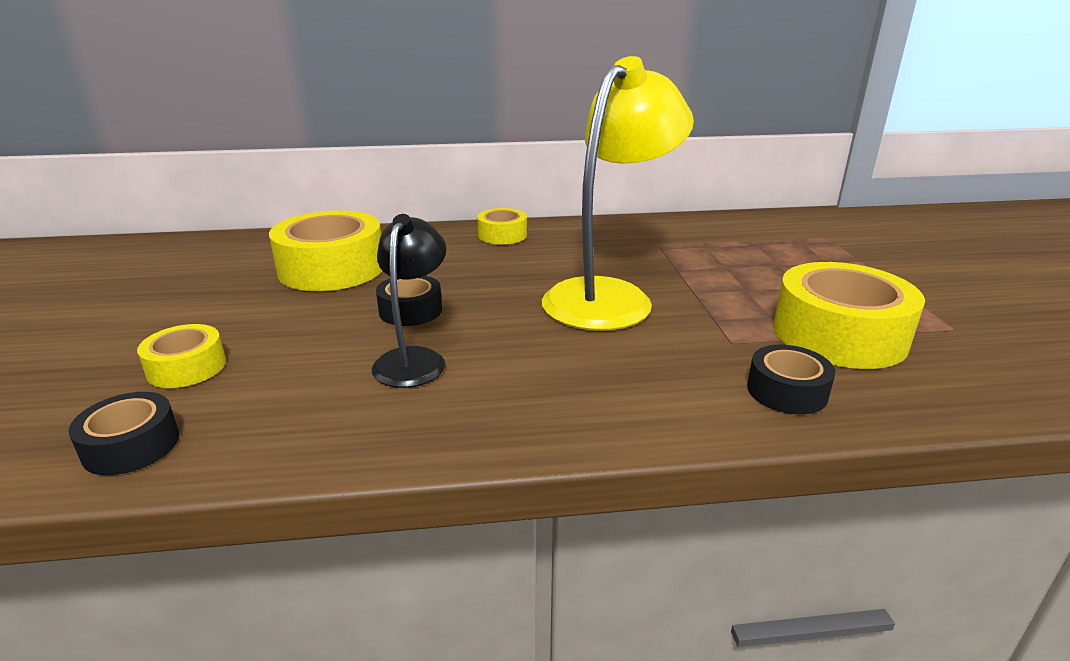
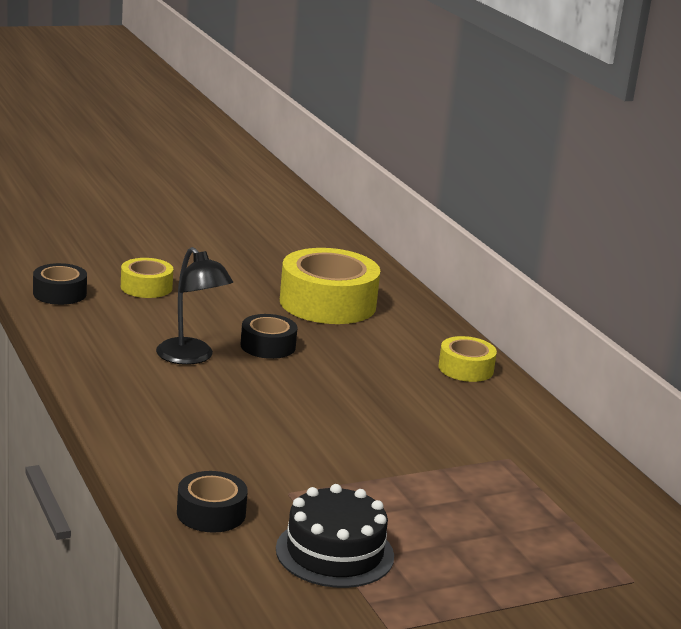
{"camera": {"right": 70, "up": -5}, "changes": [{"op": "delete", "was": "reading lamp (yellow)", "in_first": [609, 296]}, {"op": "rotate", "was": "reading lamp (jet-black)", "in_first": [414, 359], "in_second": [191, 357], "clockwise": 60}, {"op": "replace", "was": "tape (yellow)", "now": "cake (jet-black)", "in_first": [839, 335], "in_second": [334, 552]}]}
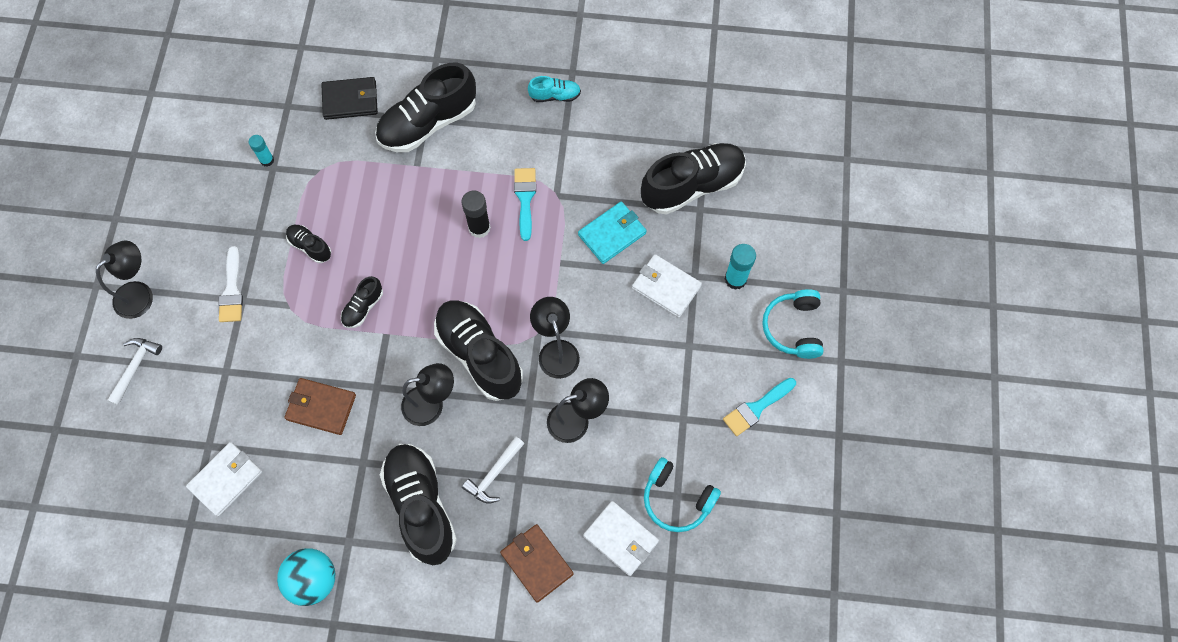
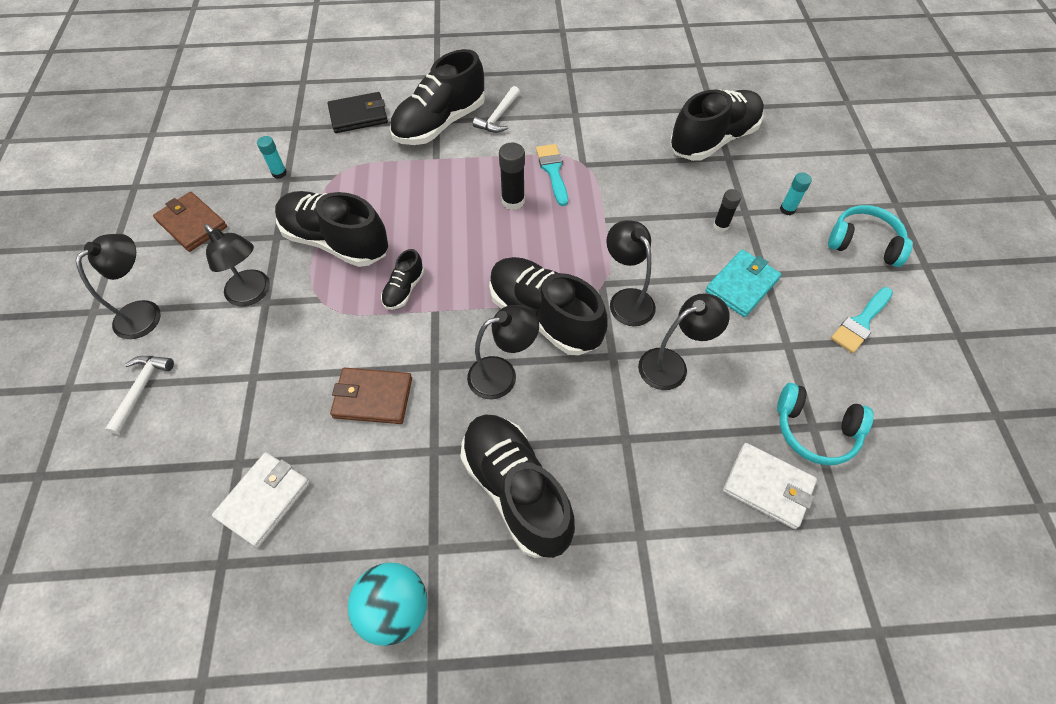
{"camera": {"right": -10, "up": -10}, "changes": [{"op": "delete", "was": "shoe (turquoise)", "in_first": [555, 95]}, {"op": "move", "was": "wallet (turquoise)", "in_first": [612, 234], "in_second": [742, 285]}, {"op": "resize", "was": "shoe (jet-black)", "in_first": [310, 247], "in_second": [336, 241], "ratio": 2.12}, {"op": "resize", "was": "stick of glue (turquoise)", "in_first": [735, 279], "in_second": [787, 209], "ratio": 0.65}, {"op": "replace", "was": "brush (pure white)", "now": "reading lamp (jet-black)", "in_first": [232, 290], "in_second": [253, 294]}, {"op": "replace", "was": "wallet (pure white)", "now": "stick of glue (jet-black)", "in_first": [666, 287], "in_second": [720, 226]}, {"op": "rotate", "was": "headset (turquoise)", "in_first": [793, 328], "in_second": [864, 243], "clockwise": 120}, {"op": "move", "was": "claw hammer (pure white)", "in_first": [494, 474], "in_second": [498, 116]}, {"op": "move", "was": "wallet (dark brown)", "in_first": [536, 563], "in_second": [192, 224]}]}
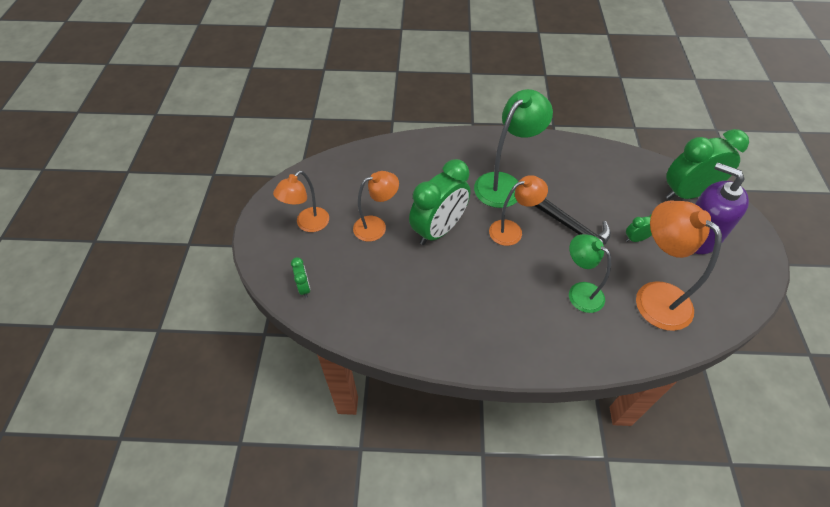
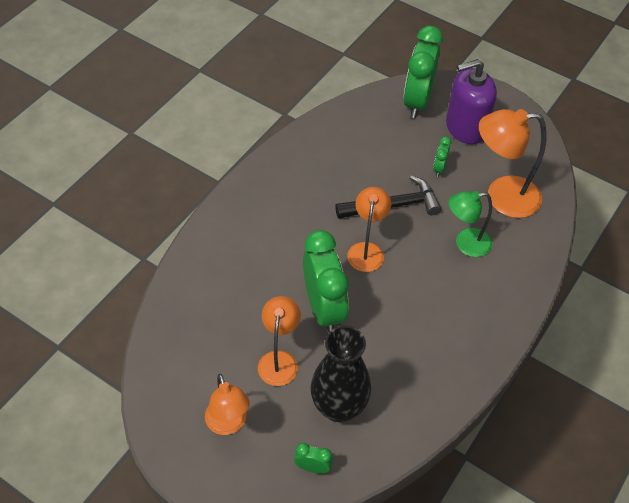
{"camera": {"right": -60, "up": 0}, "changes": [{"op": "delete", "was": "reading lamp (leaf-green)", "in_first": [504, 184]}, {"op": "insert", "now": "flower vase (jet-black)", "in_second": [338, 407]}]}
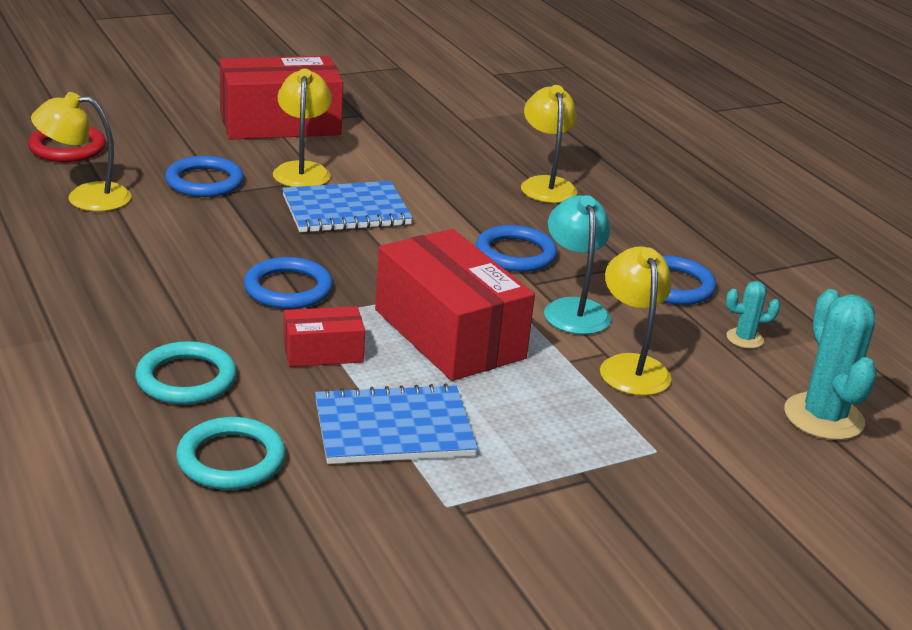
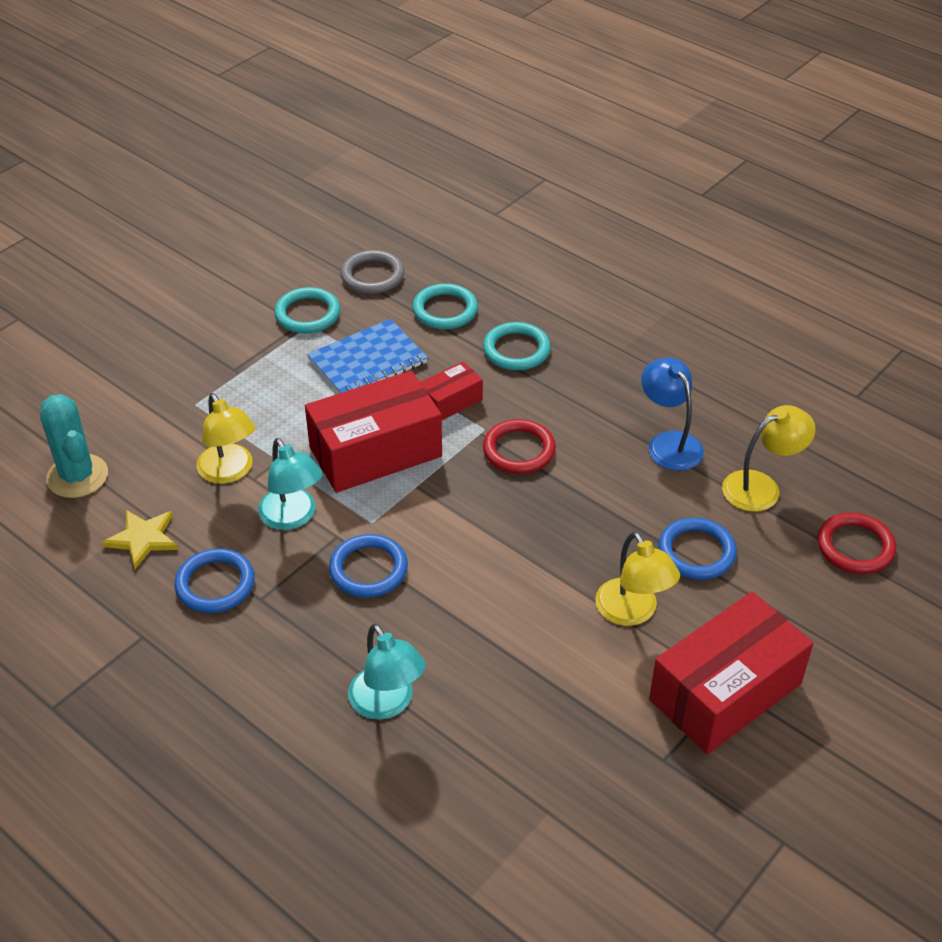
{"camera": {"right": 160, "up": 15}, "changes": [{"op": "recolor", "was": "reading lamp (yellow)", "now": "reading lamp (turquoise)", "in_first": [546, 185], "in_second": [387, 703]}, {"op": "delete", "was": "notepad (blue)", "in_first": [346, 210]}, {"op": "rotate", "was": "package (red)", "in_first": [449, 334], "in_second": [375, 452], "clockwise": -60}, {"op": "recolor", "was": "ring (blue)", "now": "ring (red)", "in_first": [288, 288], "in_second": [519, 450]}, {"op": "replace", "was": "prickly plant (turquoise)", "now": "five-pointed star (yellow)", "in_first": [744, 338], "in_second": [143, 539]}, {"op": "insert", "now": "ring (gray)", "in_second": [372, 276]}, {"op": "insert", "now": "ring (turquoise)", "in_second": [307, 314]}, {"op": "insert", "now": "reading lamp (blue)", "in_second": [669, 443]}]}
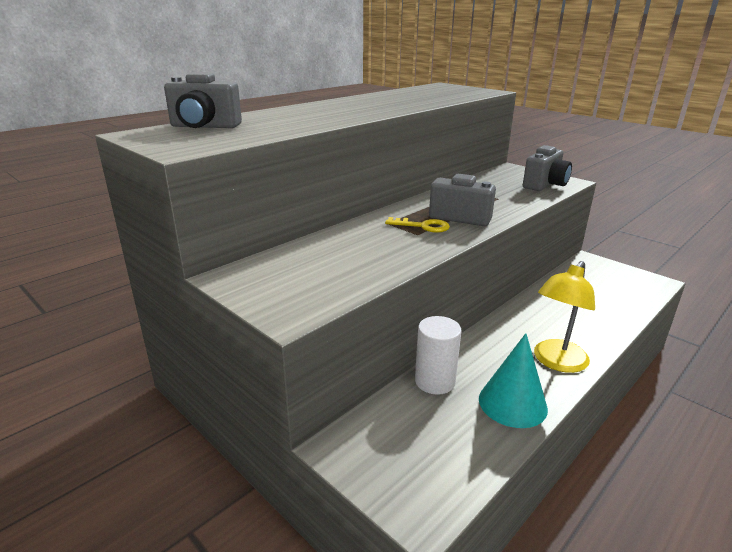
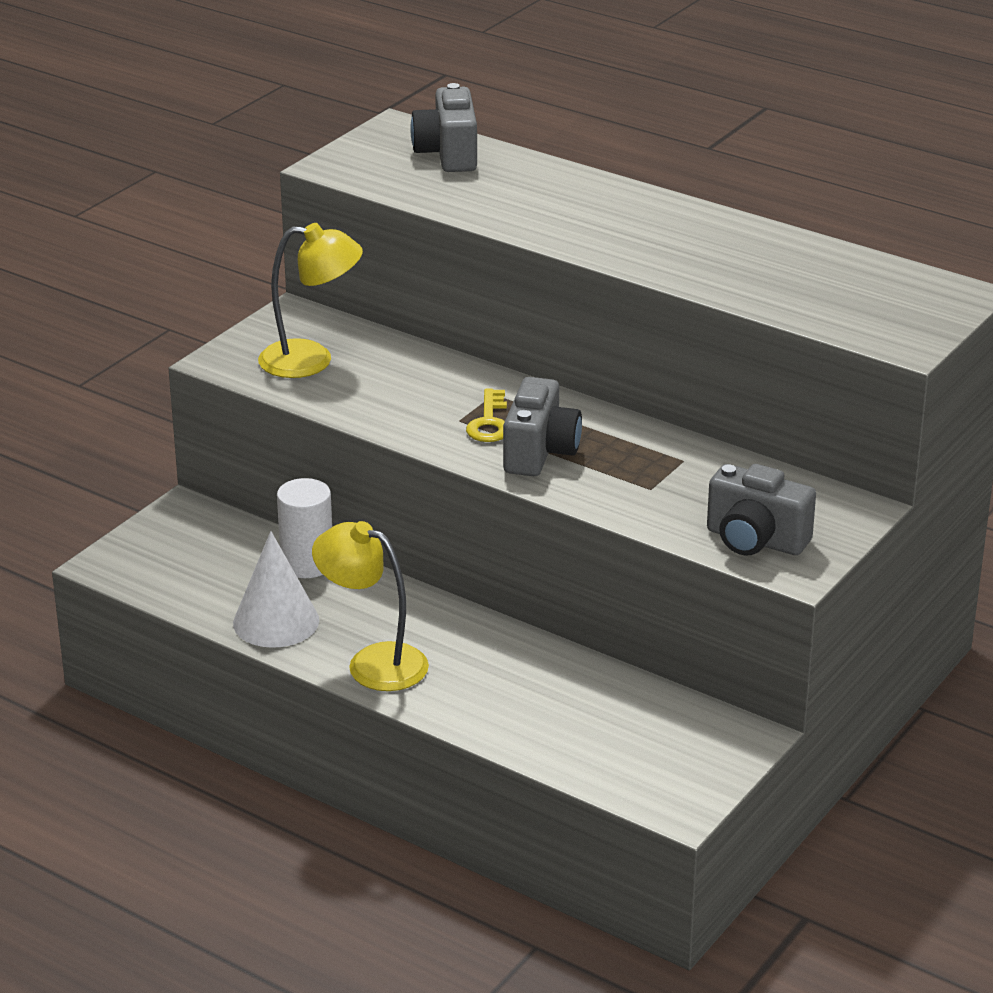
{"camera": {"right": 80, "up": 5}, "changes": [{"op": "recolor", "was": "solid cone (turquoise)", "now": "solid cone (pure white)", "in_first": [512, 403], "in_second": [276, 621]}, {"op": "insert", "now": "reading lamp (yellow)", "in_second": [311, 360]}]}
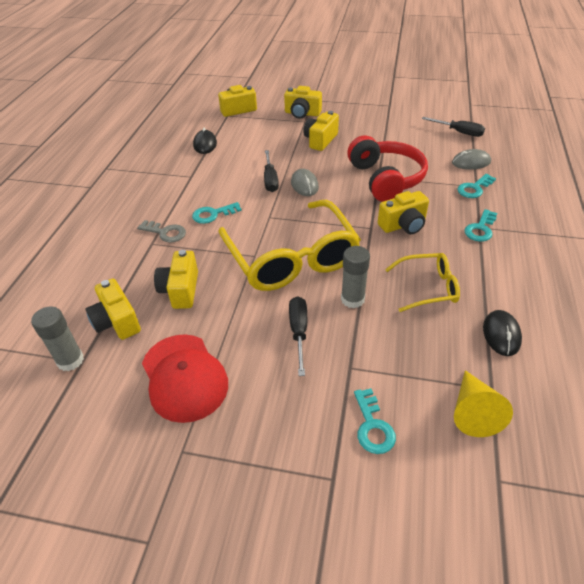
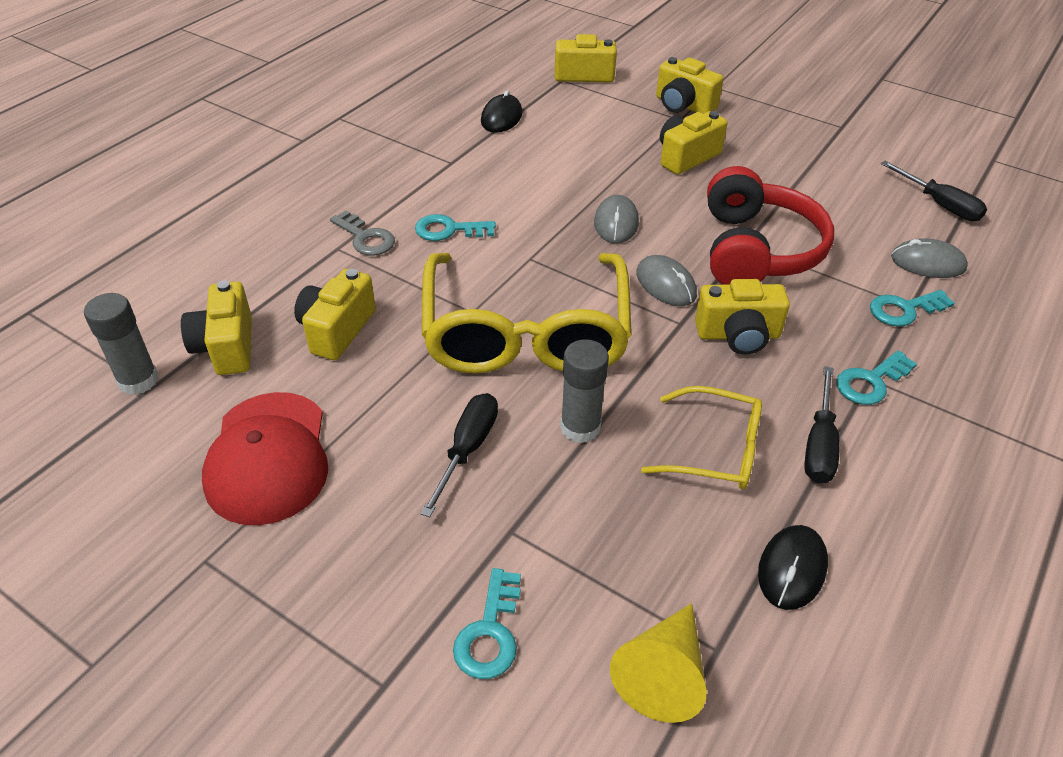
{"camera": {"right": 20, "up": 0}, "changes": [{"op": "move", "was": "flat screwdriver (jet-black)", "in_first": [270, 180], "in_second": [819, 444]}, {"op": "insert", "now": "computer mouse (gray)", "in_second": [665, 284]}]}
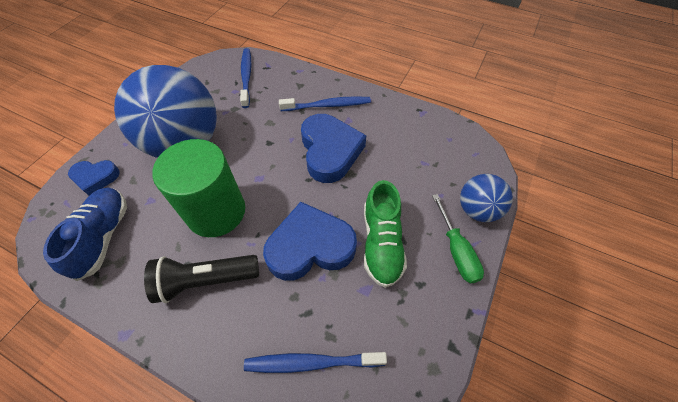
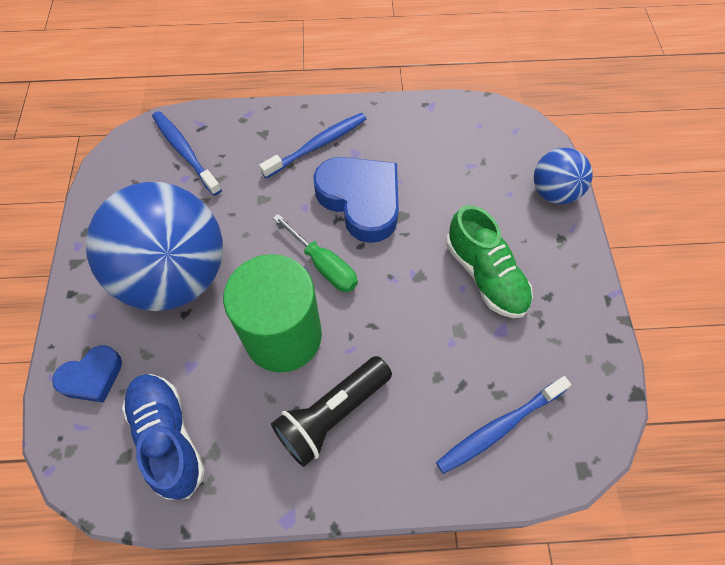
{"camera": {"right": -30, "up": 5}, "changes": [{"op": "move", "was": "flat screwdriver (leaf-green)", "in_first": [456, 250], "in_second": [323, 265]}, {"op": "delete", "was": "love heart (blue)", "in_first": [310, 246]}]}
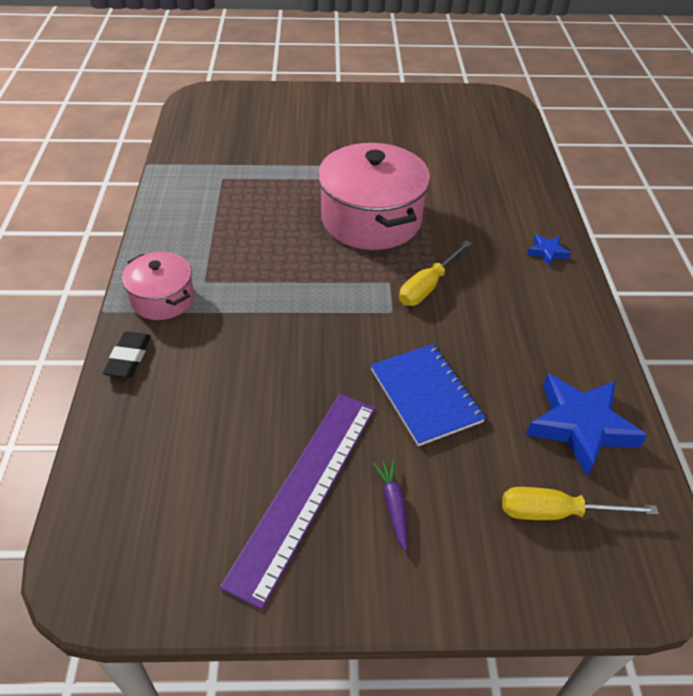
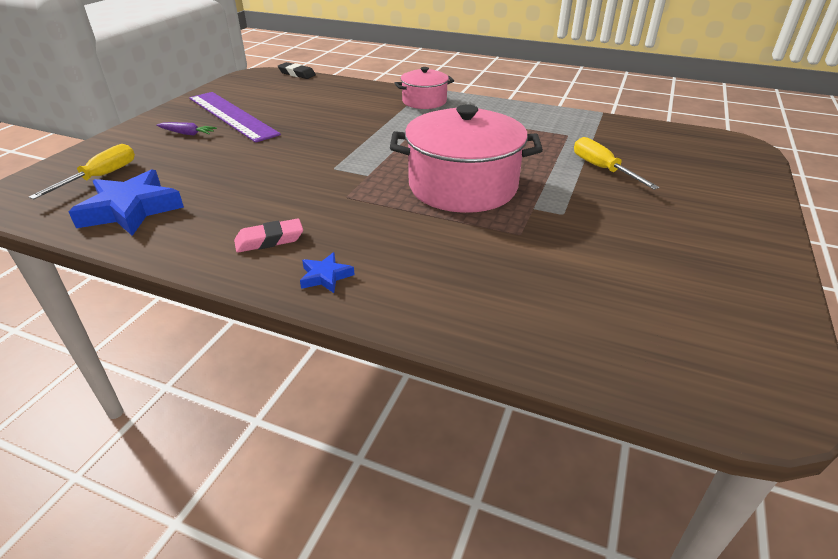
{"camera": {"right": 115, "up": -10}, "changes": [{"op": "move", "was": "flat screwdriver (yellow)", "in_first": [428, 286], "in_second": [602, 169]}, {"op": "move", "was": "gum eraser (jet-black)", "in_first": [129, 358], "in_second": [297, 74]}, {"op": "delete", "was": "notepad (blue)", "in_first": [426, 395]}, {"op": "insert", "now": "gum eraser (rose-pink)", "in_second": [269, 240]}]}
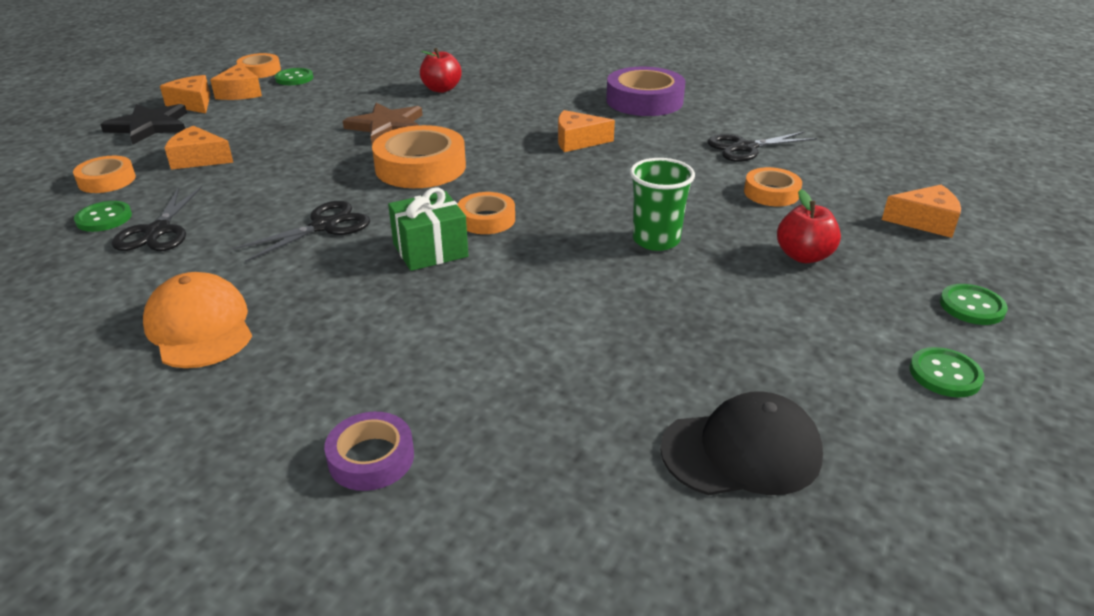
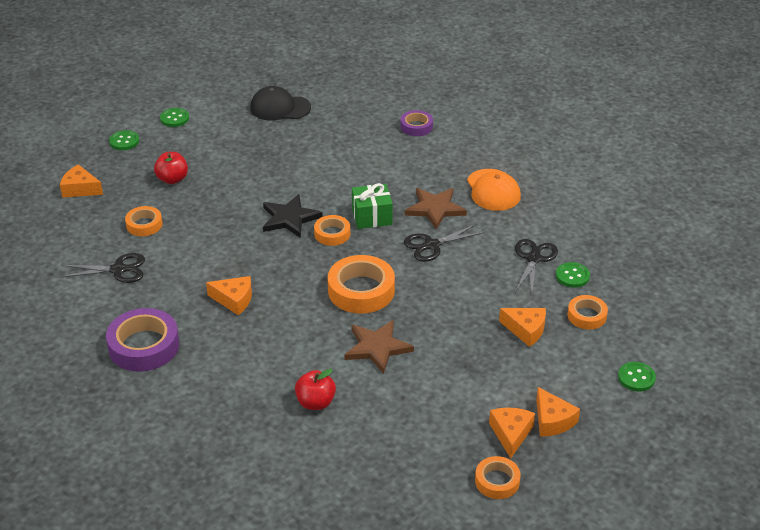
{"camera": {"right": -165, "up": 5}, "changes": [{"op": "move", "was": "button (leaf-green)", "in_first": [294, 78], "in_second": [636, 378]}, {"op": "move", "was": "five-pointed star (jet-black)", "in_first": [149, 126], "in_second": [289, 218]}, {"op": "delete", "was": "cup (leaf-green)", "in_first": [656, 240]}, {"op": "insert", "now": "five-pointed star (dark brown)", "in_second": [435, 209]}]}
